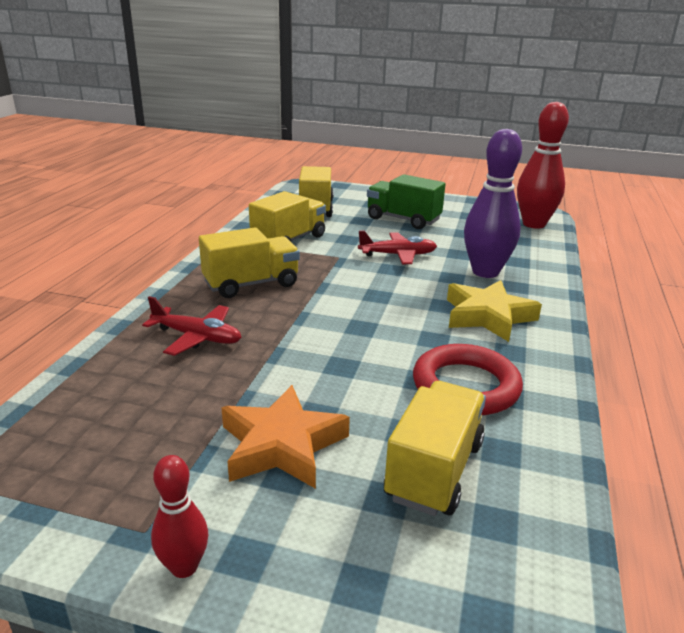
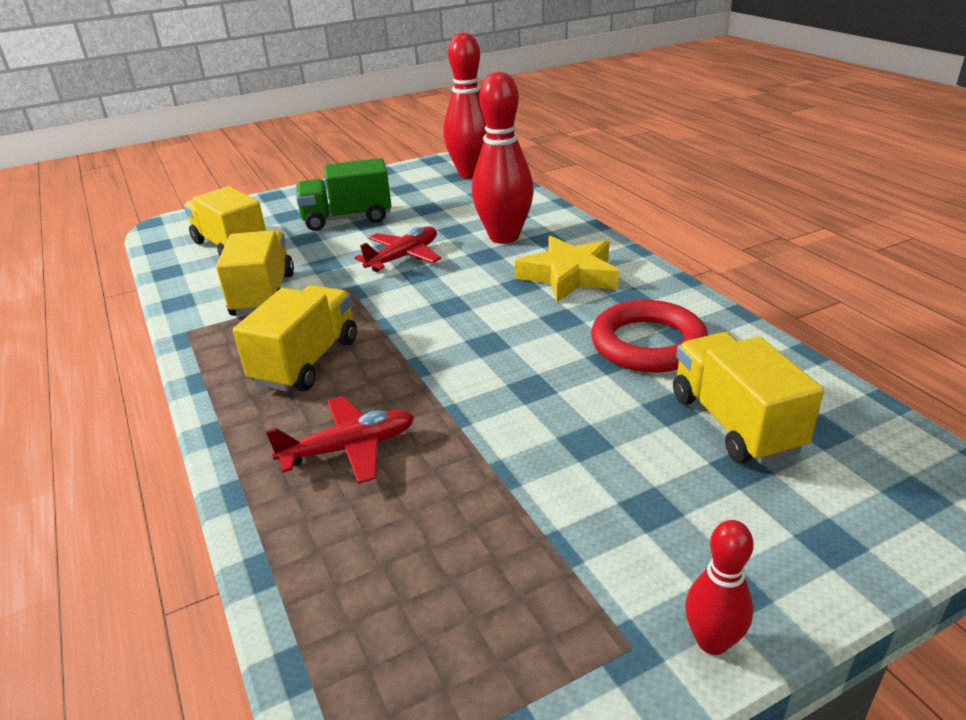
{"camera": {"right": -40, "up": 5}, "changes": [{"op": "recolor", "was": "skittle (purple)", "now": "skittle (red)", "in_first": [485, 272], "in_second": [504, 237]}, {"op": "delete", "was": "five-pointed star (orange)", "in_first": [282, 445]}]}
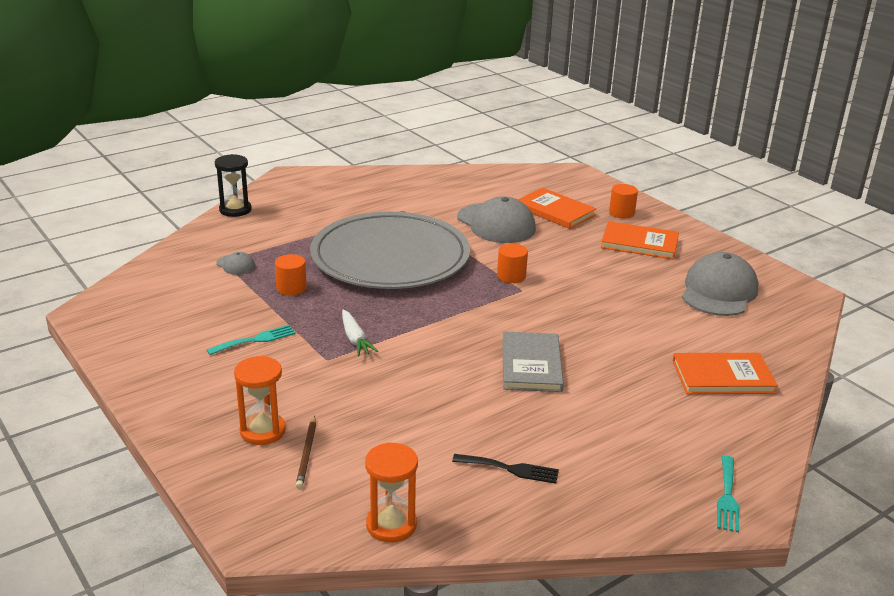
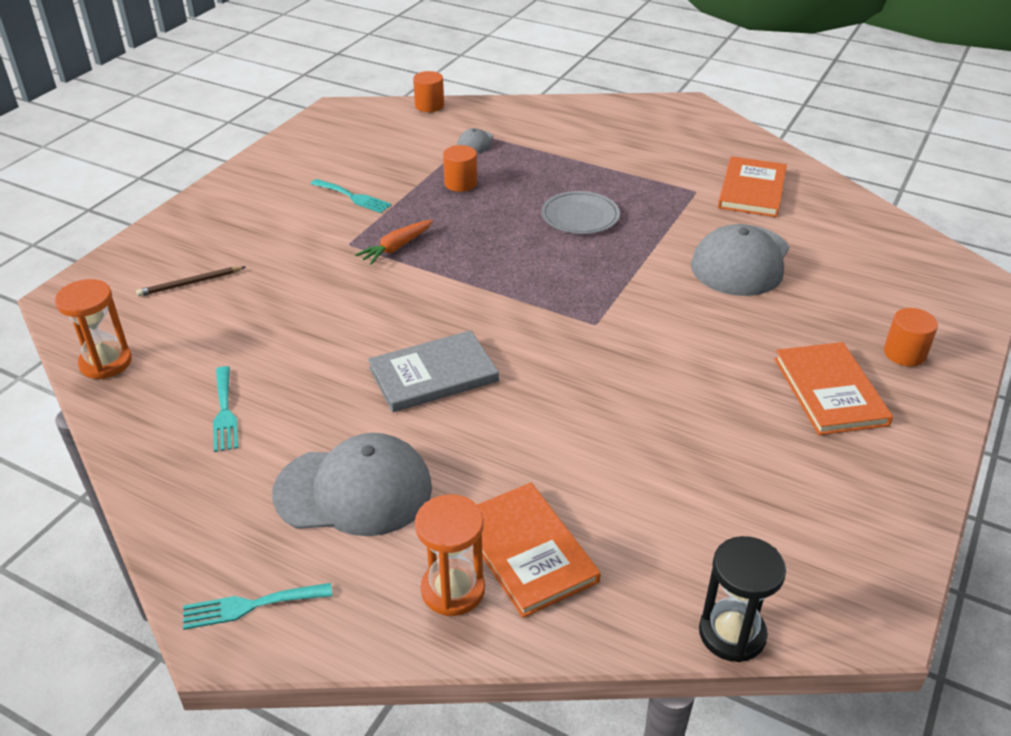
{"camera": {"right": 65, "up": 10}, "changes": [{"op": "move", "was": "sand timer (jet-black)", "in_first": [235, 210], "in_second": [732, 633]}, {"op": "move", "was": "book (orange)", "in_first": [555, 211], "in_second": [752, 190]}, {"op": "resize", "was": "dinner plate (gray)", "in_first": [390, 257], "in_second": [580, 216], "ratio": 0.4}, {"op": "move", "was": "cylinder shape (orange)", "in_first": [511, 276], "in_second": [429, 105]}, {"op": "move", "was": "peaked cap (gray)", "in_first": [719, 291], "in_second": [354, 490]}, {"op": "recolor", "was": "root vegetable (pure white)", "now": "root vegetable (orange)", "in_first": [355, 339], "in_second": [396, 247]}, {"op": "move", "was": "sand timer (orange)", "in_first": [262, 431], "in_second": [453, 590]}, {"op": "recolor", "was": "table fork (jet-black)", "now": "table fork (turquoise)", "in_first": [510, 469], "in_second": [224, 412]}]}
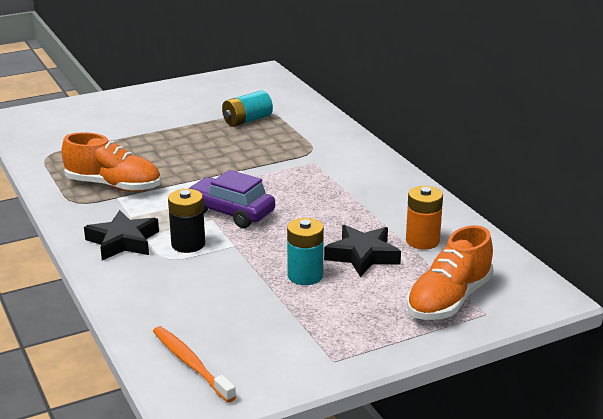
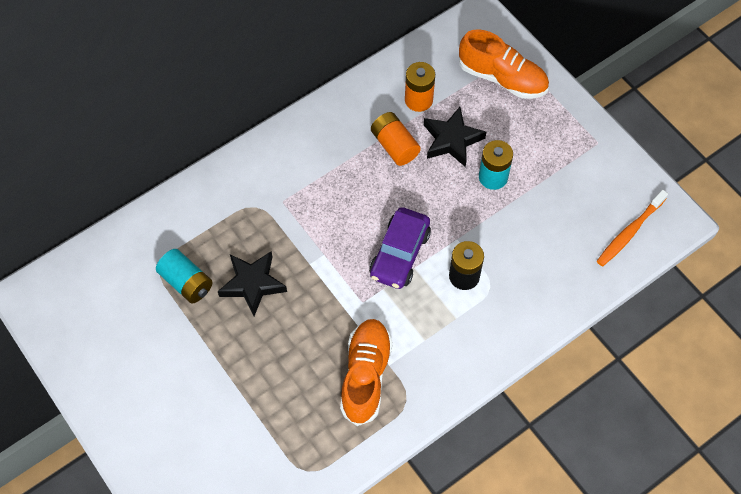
{"camera": {"right": -100, "up": 35}, "changes": [{"op": "move", "was": "five-pointed star (jet-black)", "in_first": [123, 241], "in_second": [252, 284]}, {"op": "insert", "now": "AA battery (orange)", "in_second": [394, 146]}]}
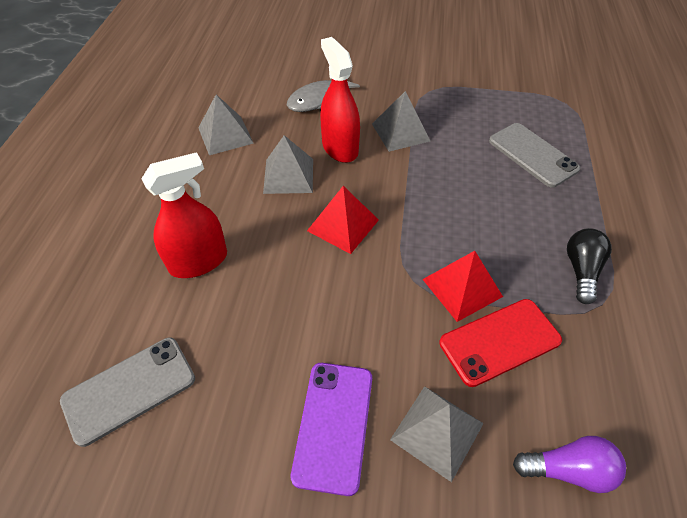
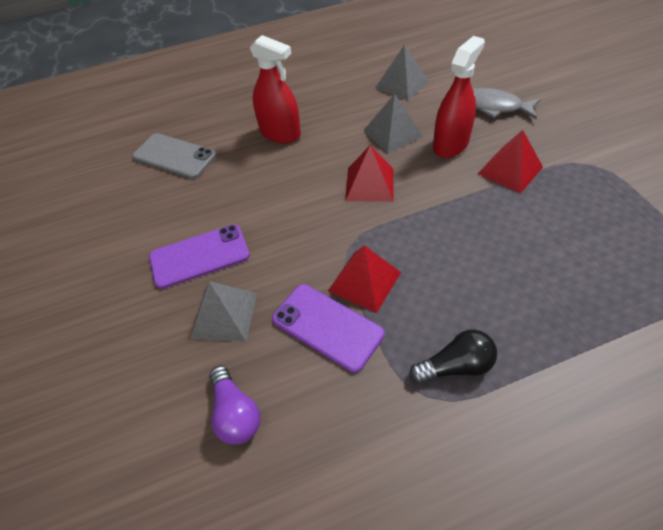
{"camera": {"right": 65, "up": 0}, "changes": [{"op": "recolor", "was": "pyramid (gray)", "now": "pyramid (red)", "in_first": [400, 132], "in_second": [510, 170]}, {"op": "delete", "was": "mobile phone (gray)", "in_first": [532, 155]}, {"op": "recolor", "was": "mobile phone (red)", "now": "mobile phone (purple)", "in_first": [499, 341], "in_second": [327, 327]}]}
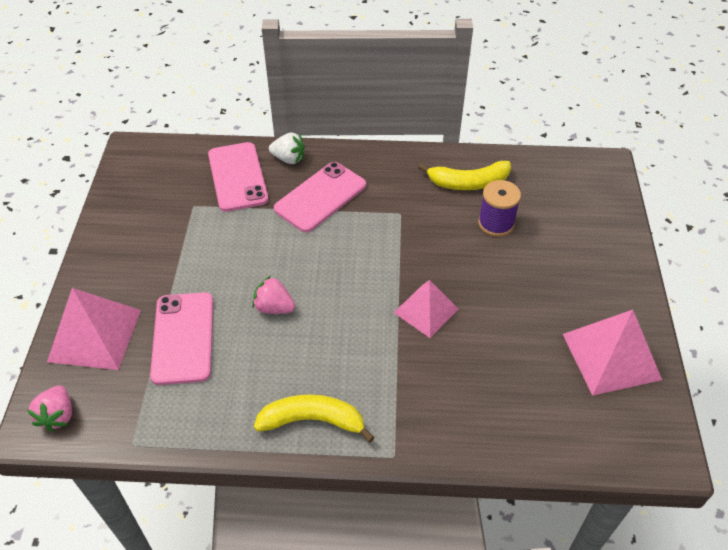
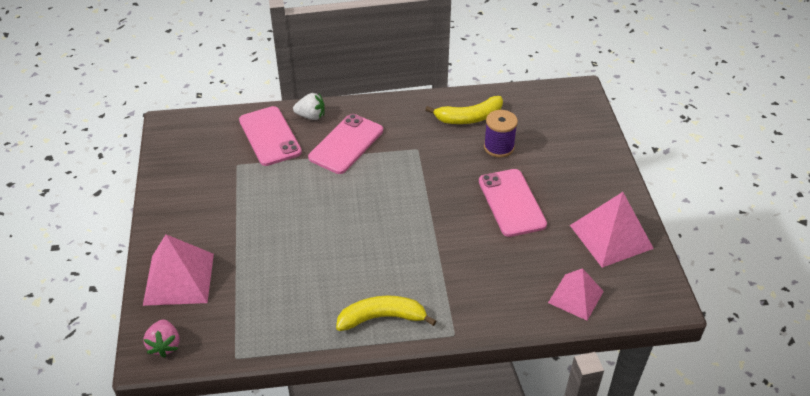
{"camera": {"right": -10, "up": -5}, "changes": [{"op": "delete", "was": "toy strawberry (rose-pink)", "in_first": [274, 307]}, {"op": "move", "was": "pyramid (rose-pink)", "in_first": [426, 310], "in_second": [575, 297]}, {"op": "move", "was": "mobile phone (rose-pink)", "in_first": [183, 338], "in_second": [511, 203]}]}
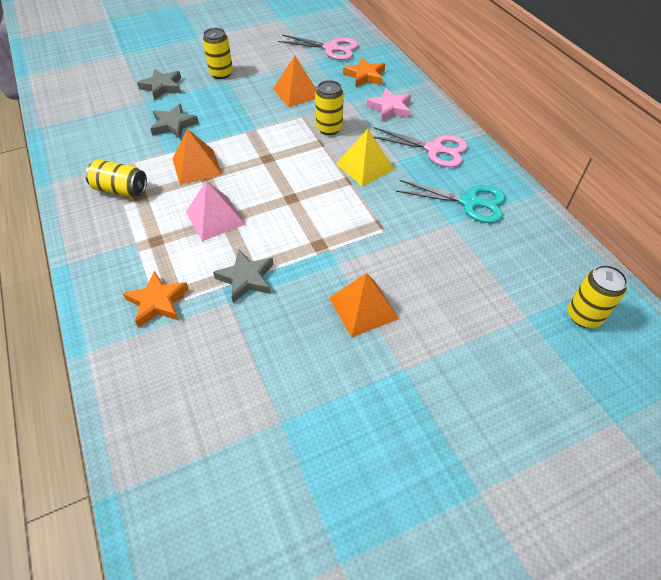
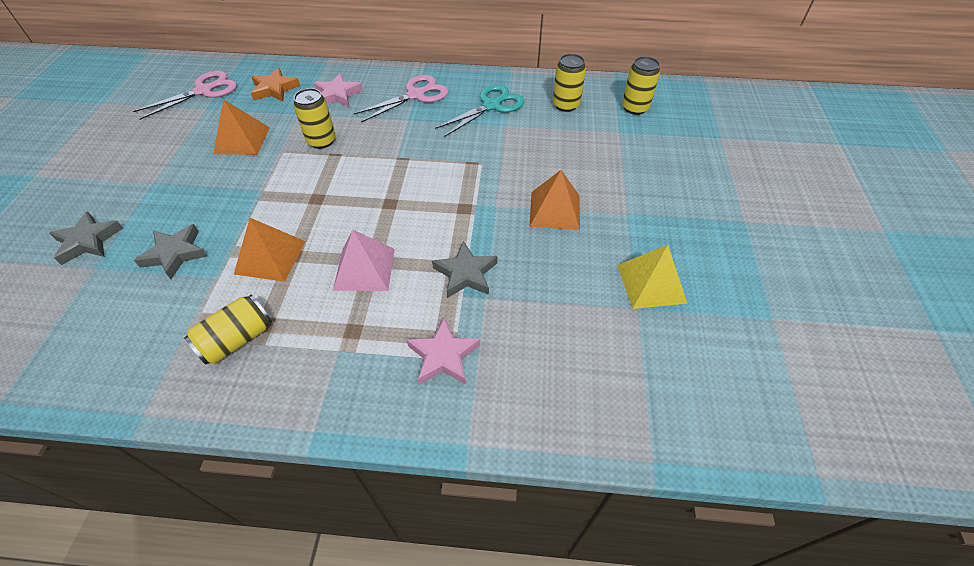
{"camera": {"right": -60, "up": 0}, "changes": [{"op": "move", "was": "can (yellow)", "in_first": [221, 73], "in_second": [565, 105]}, {"op": "move", "was": "pyramid (yellow)", "in_first": [365, 166], "in_second": [651, 283]}, {"op": "recolor", "was": "five-pointed star (orange)", "now": "five-pointed star (rose-pink)", "in_first": [157, 302], "in_second": [443, 356]}]}
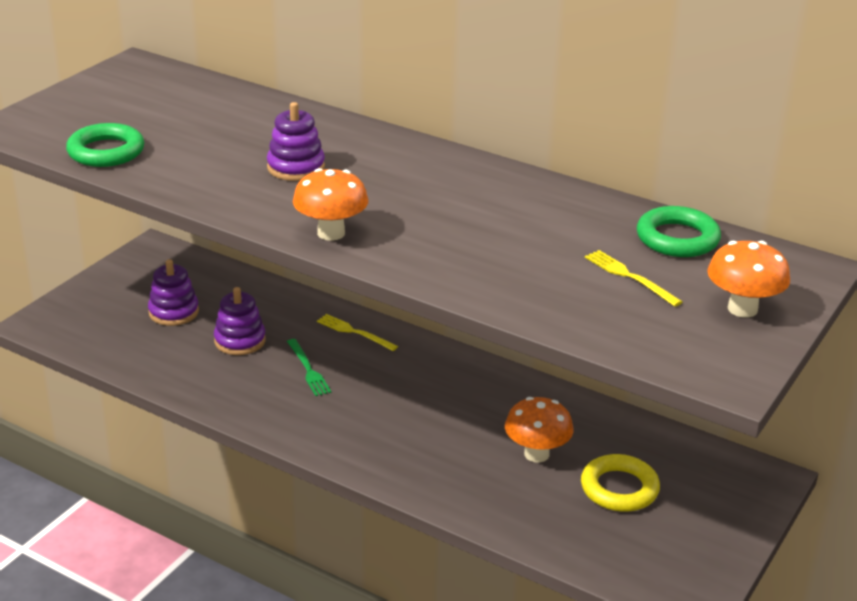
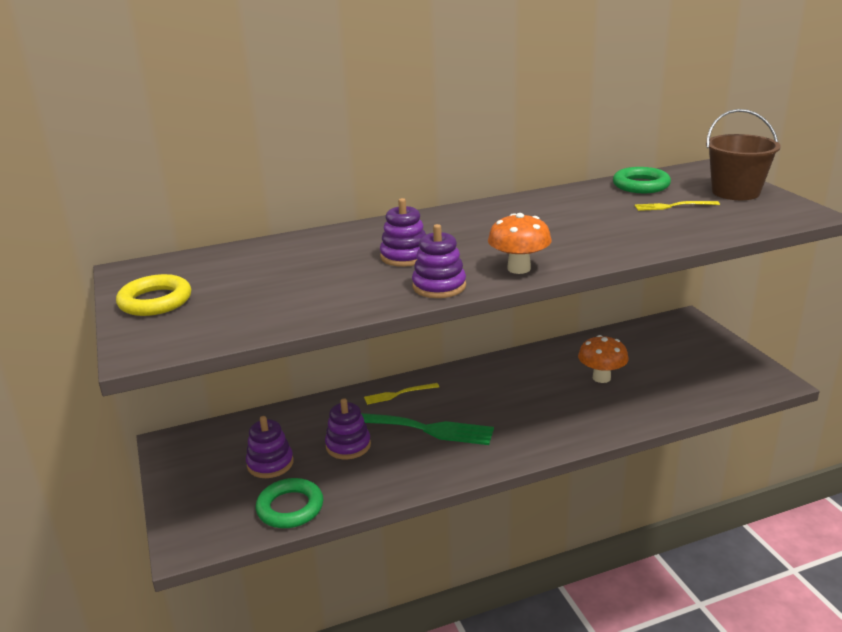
{"camera": {"right": -50, "up": -5}, "changes": [{"op": "move", "was": "ring (leaf-green)", "in_first": [106, 152], "in_second": [290, 508]}, {"op": "replace", "was": "toadstool (orange)", "now": "pail (dark brown)", "in_first": [742, 309], "in_second": [735, 192]}, {"op": "resize", "was": "table fork (leaf-green)", "in_first": [308, 369], "in_second": [419, 428], "ratio": 1.97}, {"op": "move", "was": "ring (yellow)", "in_first": [619, 488], "in_second": [155, 301]}, {"op": "insert", "now": "ring stacker (purple)", "in_second": [439, 286]}]}
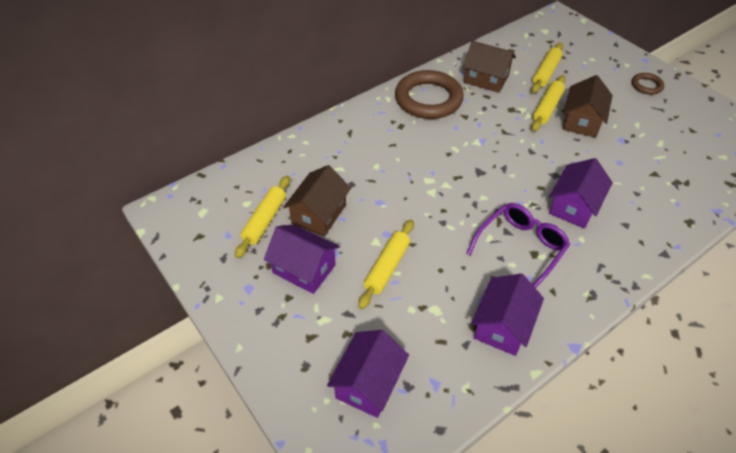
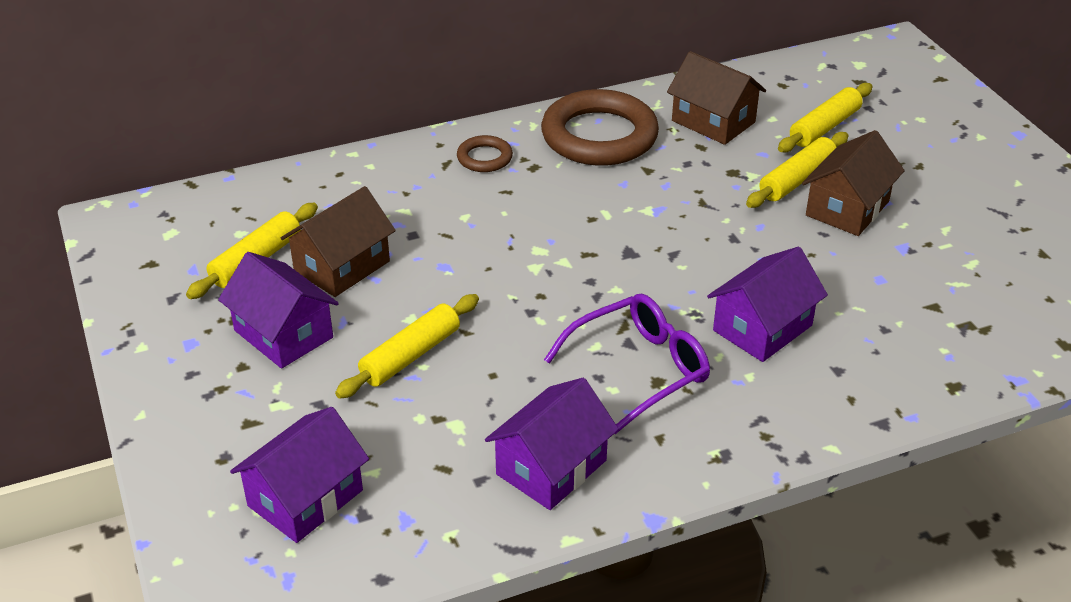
{"camera": {"right": 15, "up": -10}, "changes": [{"op": "move", "was": "ring (dark brown)", "in_first": [646, 86], "in_second": [484, 158]}]}
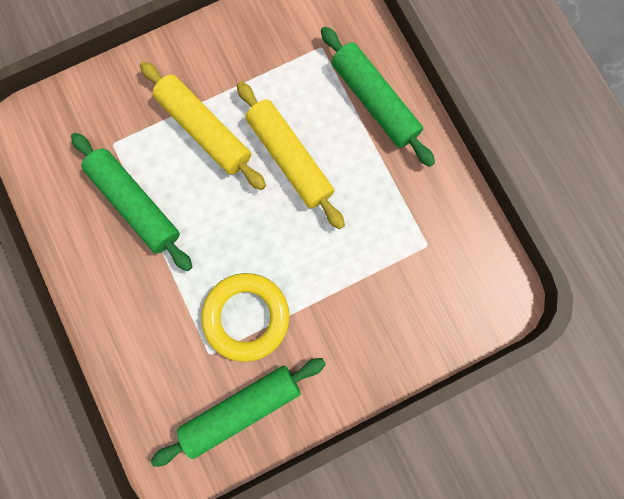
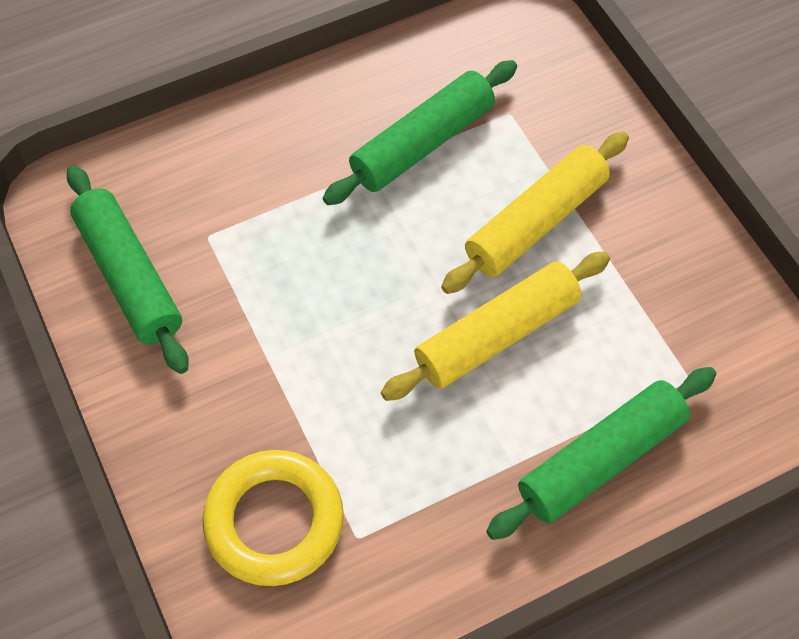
{"camera": {"right": 90, "up": -20}, "changes": [{"op": "move", "was": "ring (yellow)", "in_first": [246, 317], "in_second": [274, 521]}]}
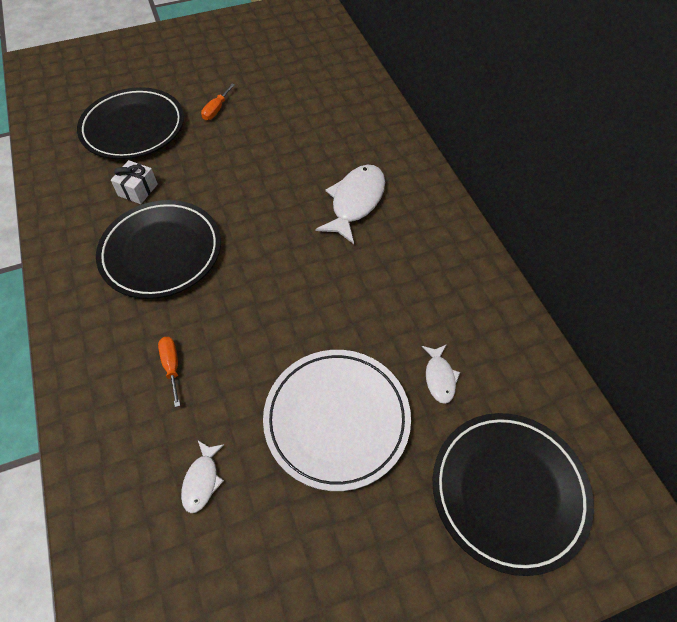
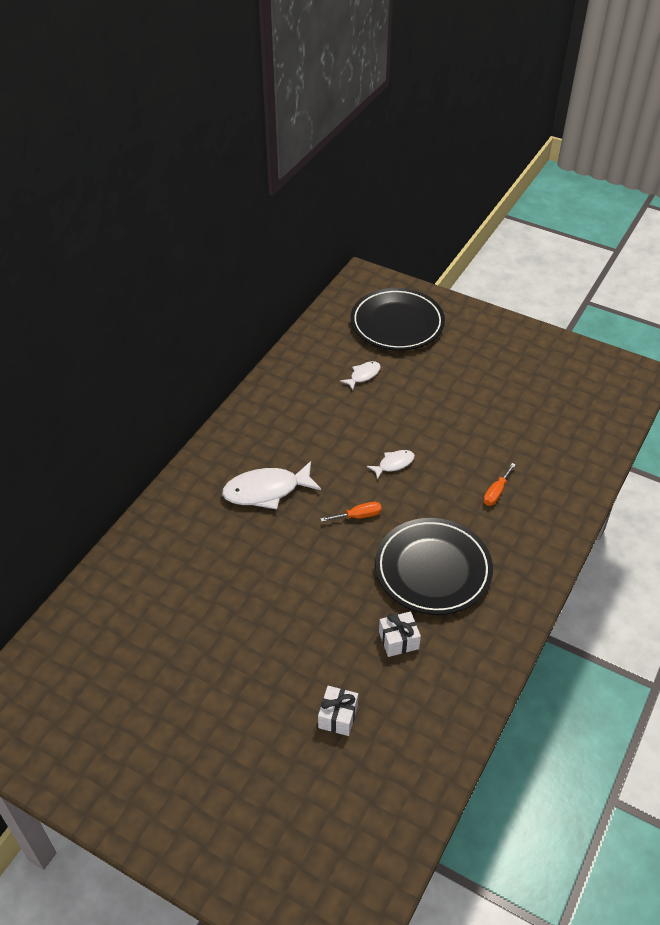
{"camera": {"right": -130, "up": -10}, "changes": [{"op": "move", "was": "flat screwdriver (orange)", "in_first": [216, 110], "in_second": [358, 516]}, {"op": "replace", "was": "dinner plate (jet-black)", "now": "gift (pure white)", "in_first": [133, 128], "in_second": [338, 716]}, {"op": "delete", "was": "dinner plate (pure white)", "in_first": [337, 419]}, {"op": "move", "was": "toy fish (pure white)", "in_first": [202, 480], "in_second": [394, 464]}]}
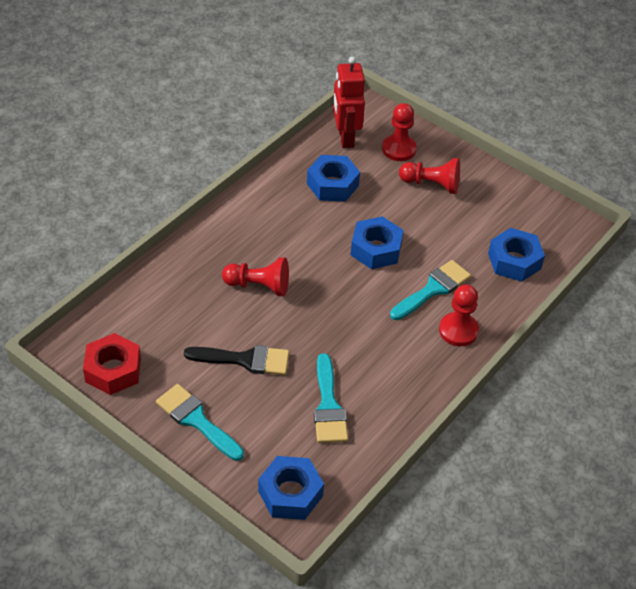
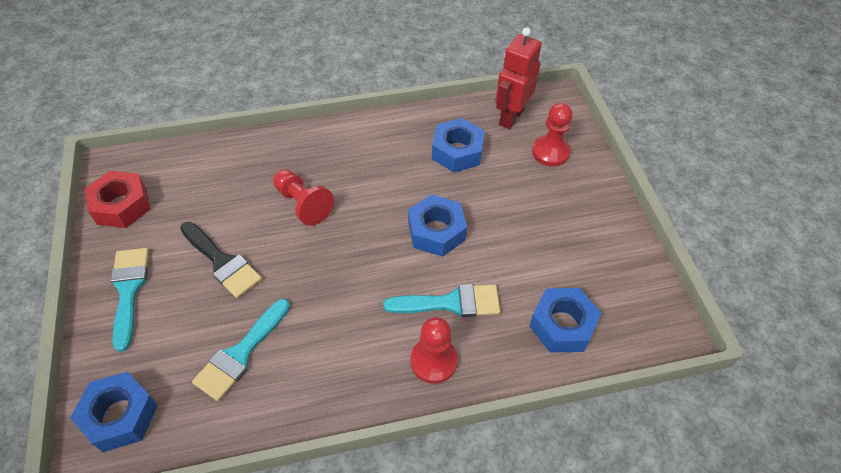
{"camera": {"right": 40, "up": 5}, "changes": [{"op": "delete", "was": "chess pawn (red)", "in_first": [431, 184]}]}
